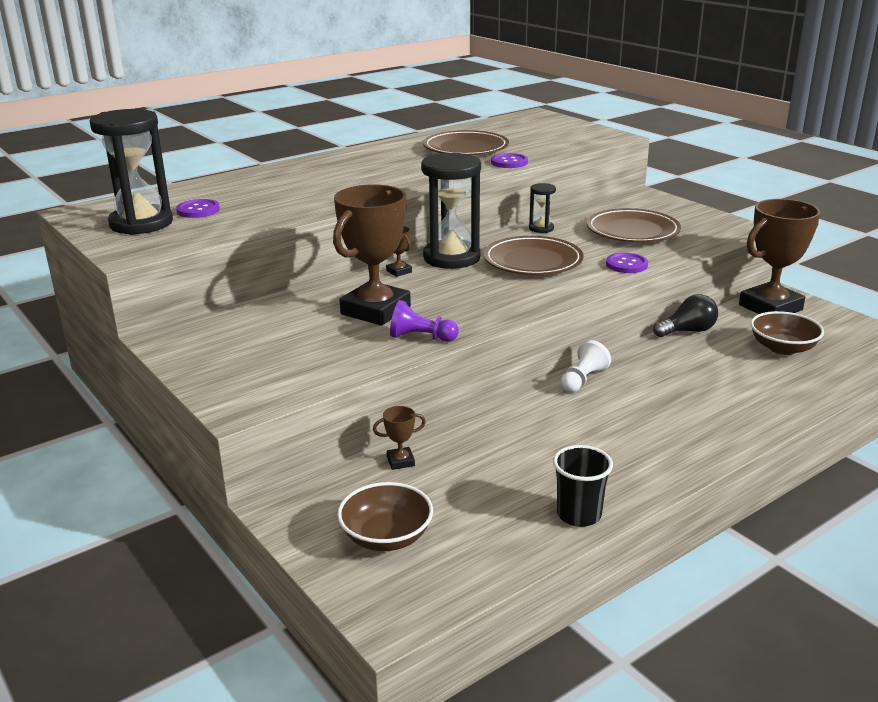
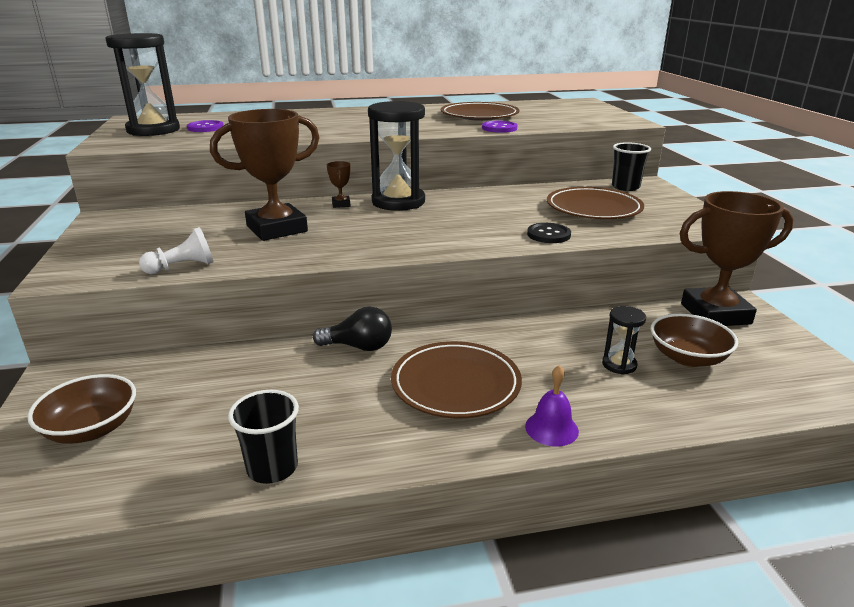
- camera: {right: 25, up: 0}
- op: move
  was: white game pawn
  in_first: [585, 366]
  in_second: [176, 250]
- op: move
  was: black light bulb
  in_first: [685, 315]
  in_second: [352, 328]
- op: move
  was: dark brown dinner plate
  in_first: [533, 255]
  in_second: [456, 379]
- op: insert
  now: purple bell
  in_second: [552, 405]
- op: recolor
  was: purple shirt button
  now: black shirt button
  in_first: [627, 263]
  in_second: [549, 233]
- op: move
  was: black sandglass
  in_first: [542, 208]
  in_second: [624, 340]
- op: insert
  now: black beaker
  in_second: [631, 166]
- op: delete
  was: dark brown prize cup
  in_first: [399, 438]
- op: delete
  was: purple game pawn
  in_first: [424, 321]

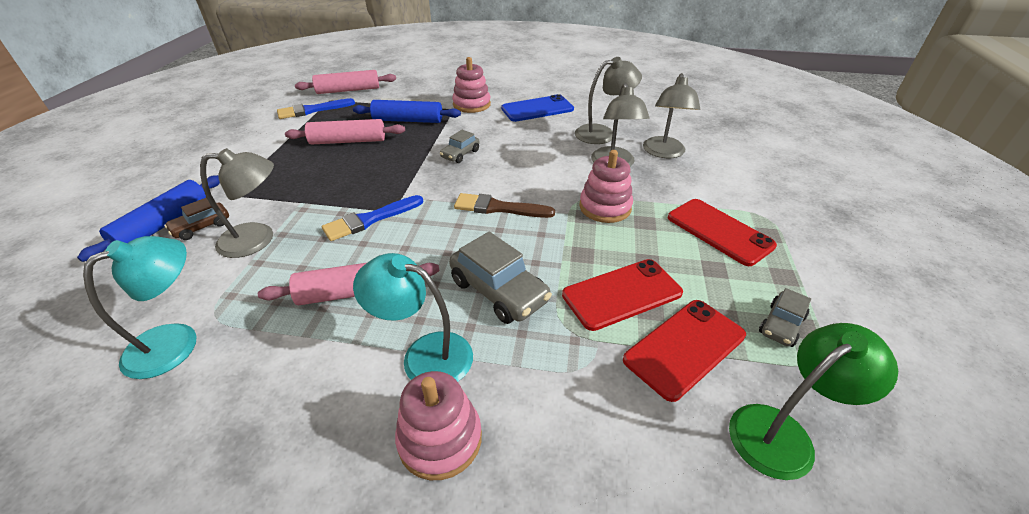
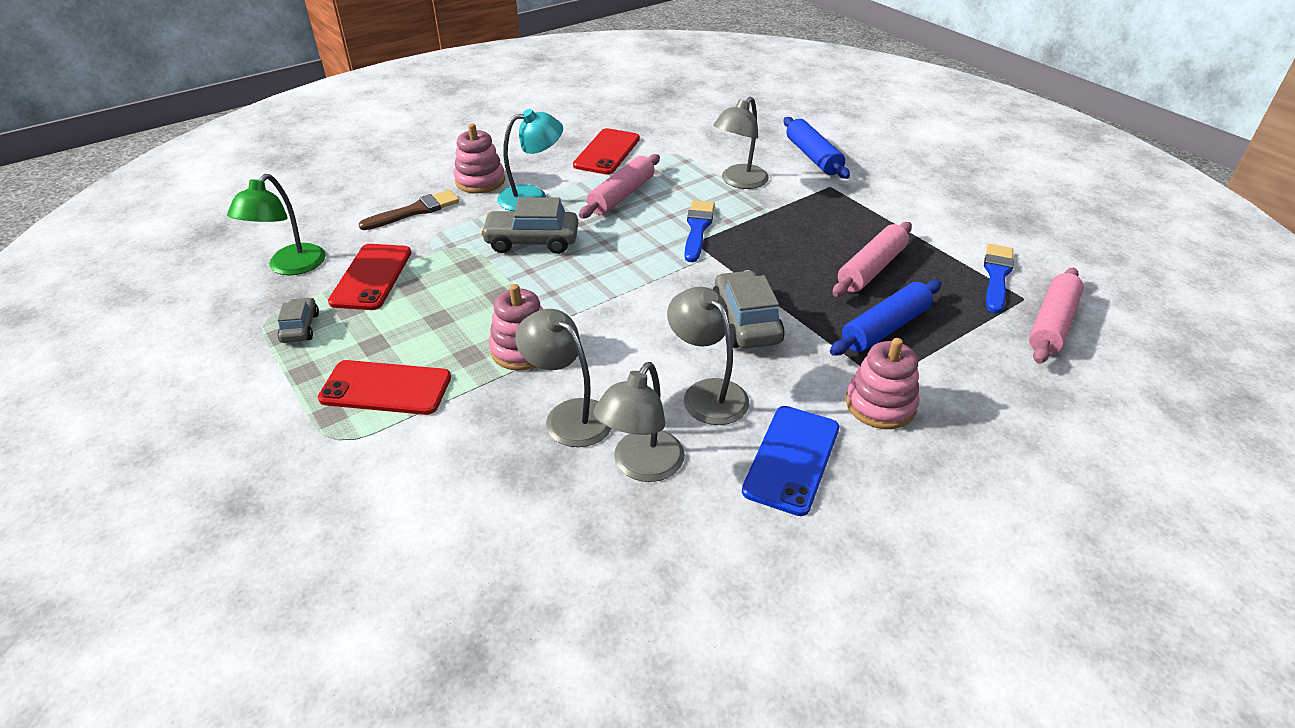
- camera: {right: 135, up: 0}
- op: move
  was: dark brown brush
  in_first: [504, 205]
  in_second: [409, 210]
- op: move
  was: crimson phone
  in_first: [622, 295]
  in_second: [606, 151]
- op: move
  was: gray desk lamp
  in_first: [671, 115]
  in_second: [708, 356]
- op: resize
  was: gray toy car
  in_first: [460, 146]
  in_second: [749, 309]
  ratio: 1.73
- op: delete
  was: turquoise desk lamp
  in_first: [139, 307]
- op: delete
  was: dark brown toy car
  in_first: [196, 219]

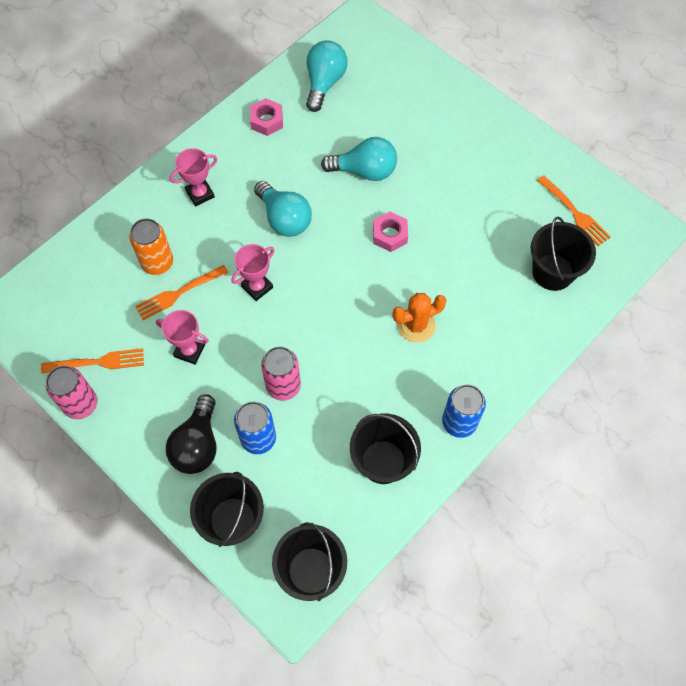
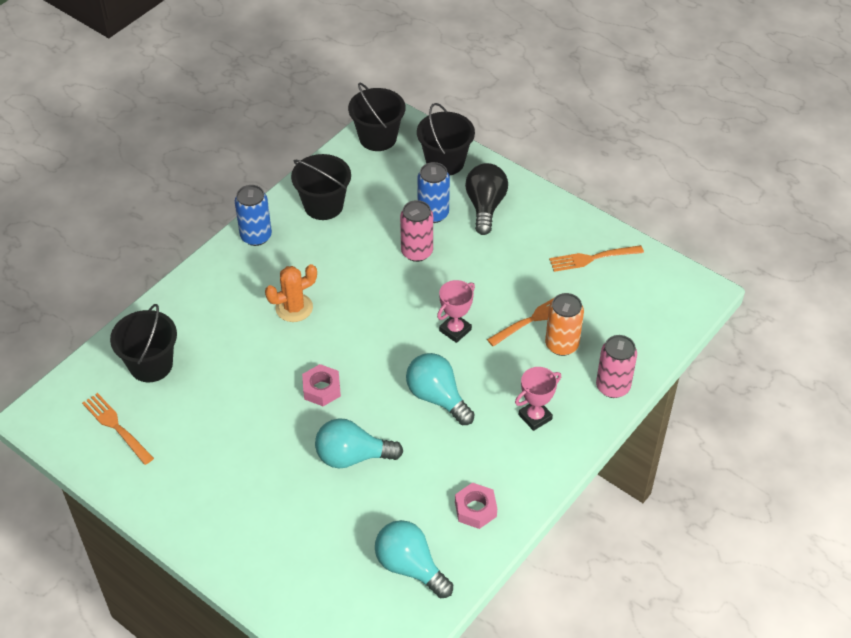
- camera: {right: 175, up: -15}
- op: rotate
  was: turquoise light bulb
  in_first: [327, 76]
  in_second: [414, 559]
  clockwise: 120
- op: move
  was: pink tin
  in_first: [71, 392]
  in_second: [616, 366]
- op: delete
  was: pink prize cup
  in_first: [182, 337]

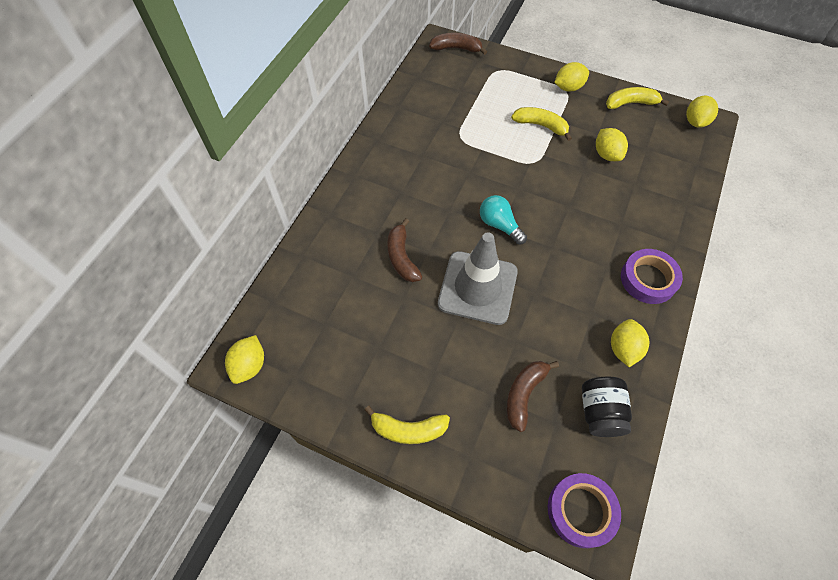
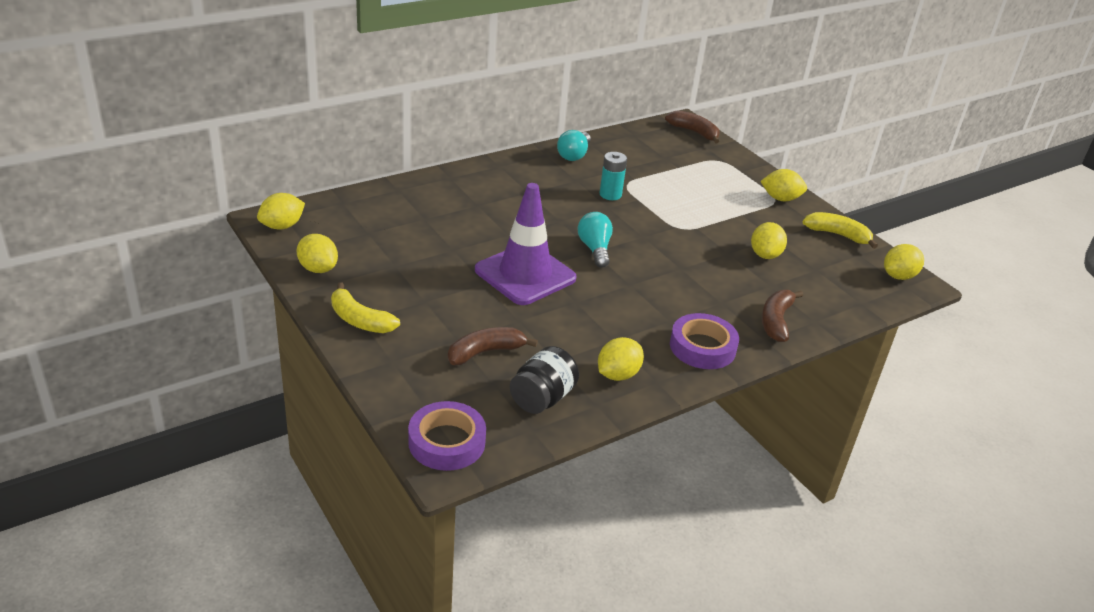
- camera: {right: 30, up: -25}
- op: insert
  now: bright yellow citrus fruit
  in_second: [317, 253]
- op: recolor
  was: gray safety cone
  now: purple safety cone
  in_first: [478, 278]
  in_second: [525, 244]
- op: insert
  now: turquoise light bulb
  in_second: [574, 145]
- op: insert
  now: turquoise battery
  in_second: [613, 176]
- op: move
  was: dark brown banana
  in_first: [405, 250]
  in_second: [782, 316]
- op: delete
  was: bright yellow banana
  in_first: [541, 124]

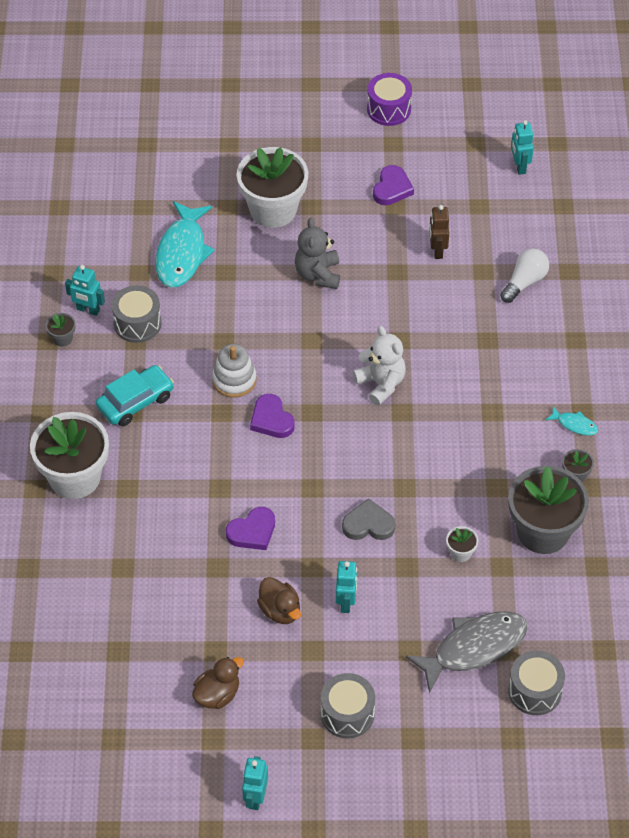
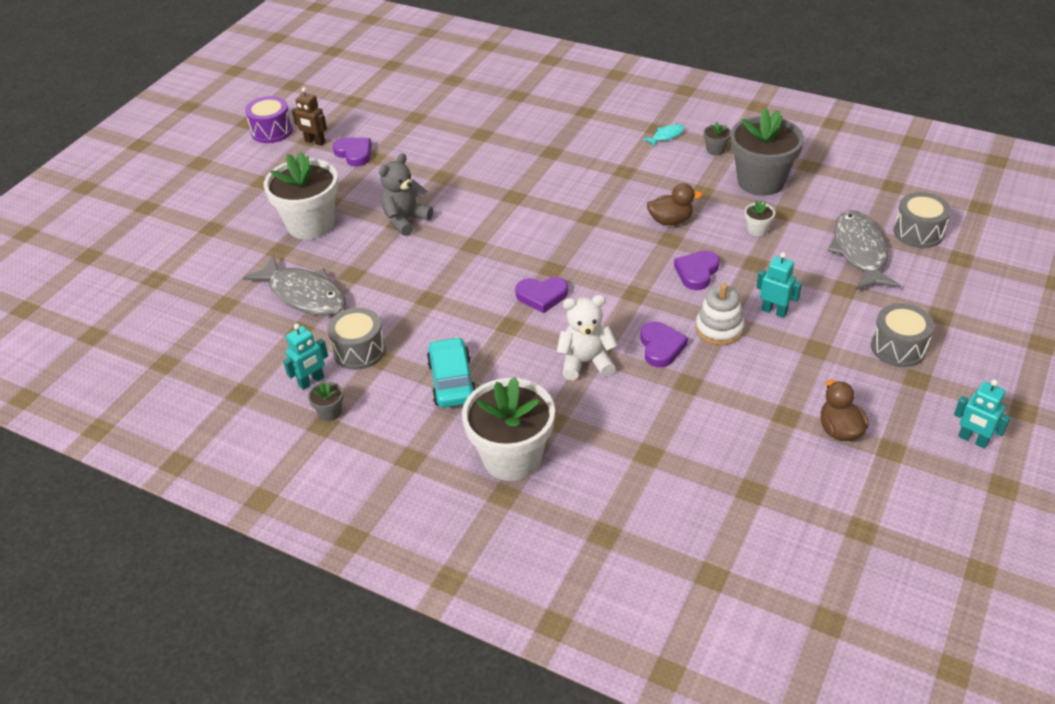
- camera: {right: -60, up: -10}
- op: recolor
  was: turquoise toy fish
  now: gray toy fish
  in_first: [185, 244]
  in_second: [294, 285]
- op: move
  was: dark brown toy robot
  in_first: [439, 232]
  in_second: [309, 116]
- op: rotate
  was: gray teddy bear
  in_first: [317, 253]
  in_second: [406, 194]
  clockwise: 105
- op: move
  was: white teddy bear
  in_first: [379, 366]
  in_second: [587, 337]
- op: move
  was: dark brown rubber duck
  in_first: [279, 600]
  in_second: [674, 204]
- op: recolor
  was: gray love heart
  now: purple love heart
  in_first: [369, 519]
  in_second: [697, 270]
- op: move
  was: white stacking toy
  in_first: [234, 371]
  in_second: [720, 314]
- op: delete
  was: white light bulb
  in_first: [524, 276]
- op: delete
  was: turquoise toy robot
  in_first: [522, 147]

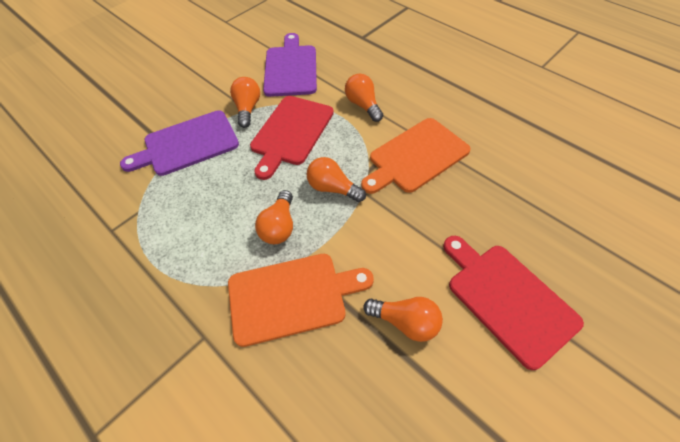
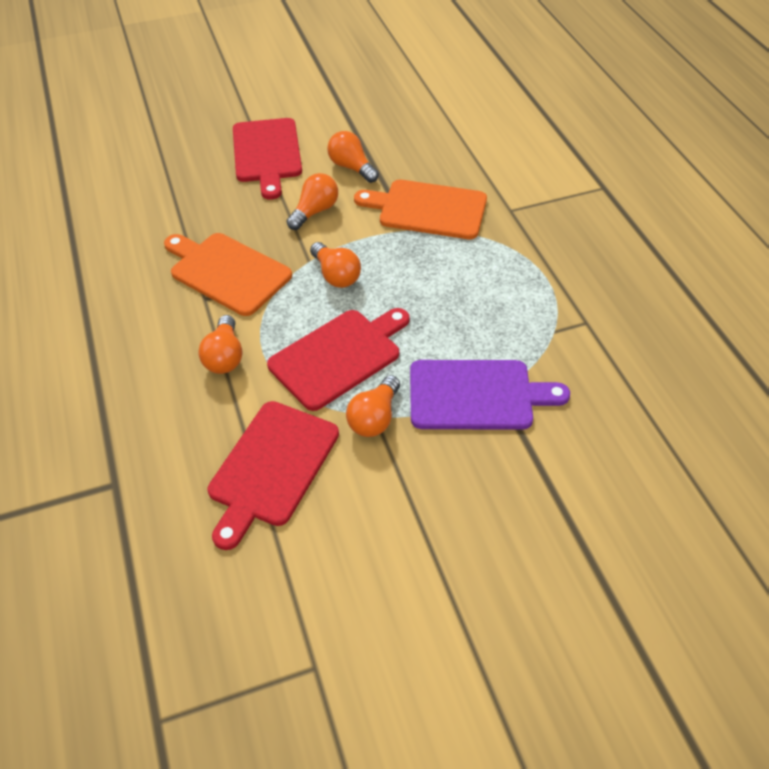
- camera: {right: -155, up: -5}
- op: rotate
  was: orange-coloured cutting board
  in_first: [416, 156]
  in_second: [228, 274]
  clockwise: -135
- op: recolor
  was: purple cutting board
  now: crimson cutting board
  in_first: [290, 65]
  in_second: [273, 475]
- op: move
  was: orange-coloured light bulb
  in_first: [274, 217]
  in_second: [312, 201]

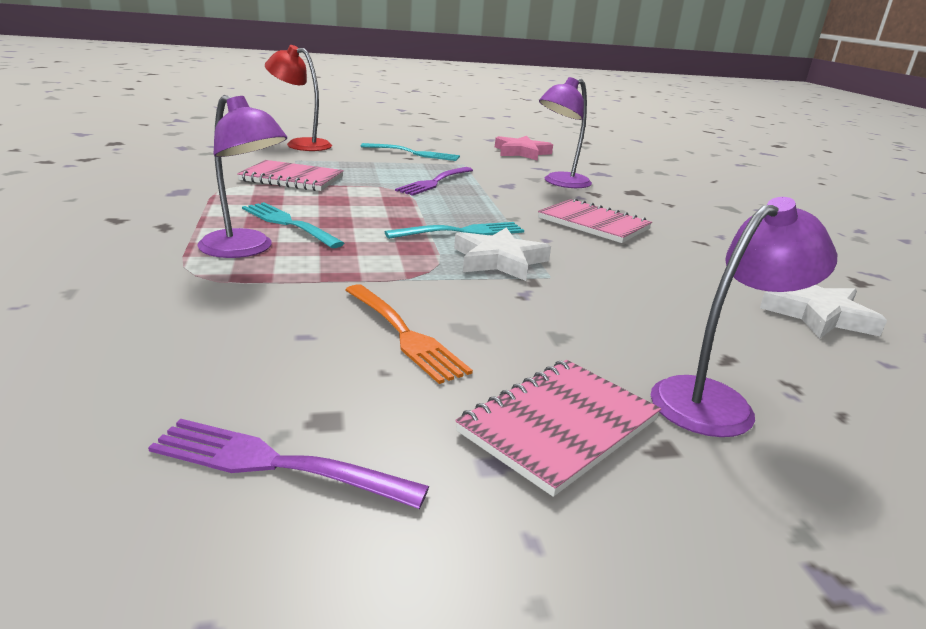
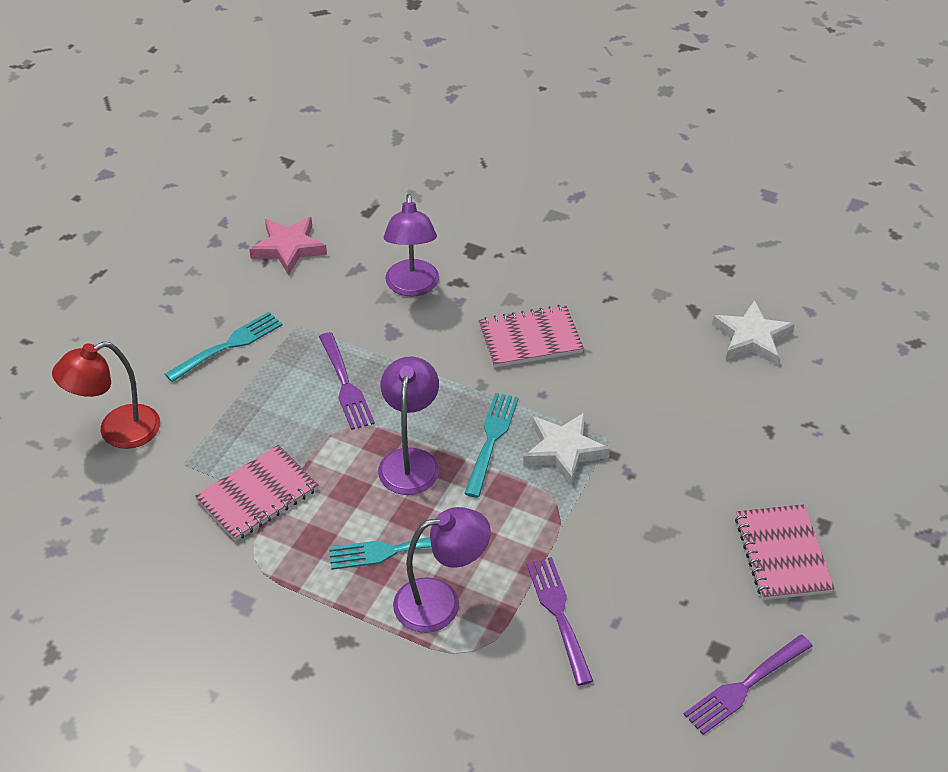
- camera: {right: -50, up: 20}
- op: move
  was: purple desk lamp
  in_first: [744, 317]
  in_second: [408, 426]
- op: insert
  now: purple fork
  in_second: [559, 621]
- op: delete
  was: orange-coloured fork
  in_first: [409, 334]

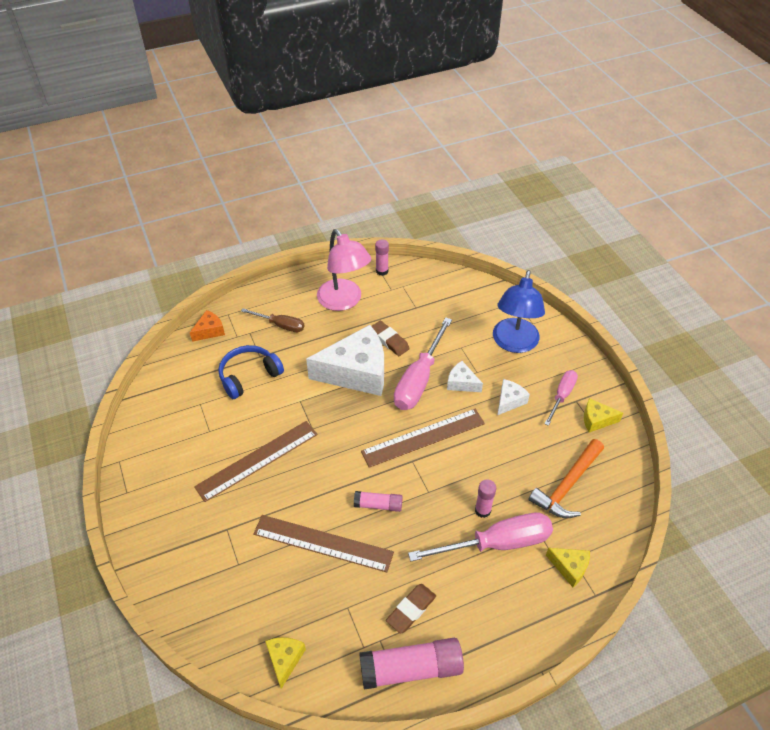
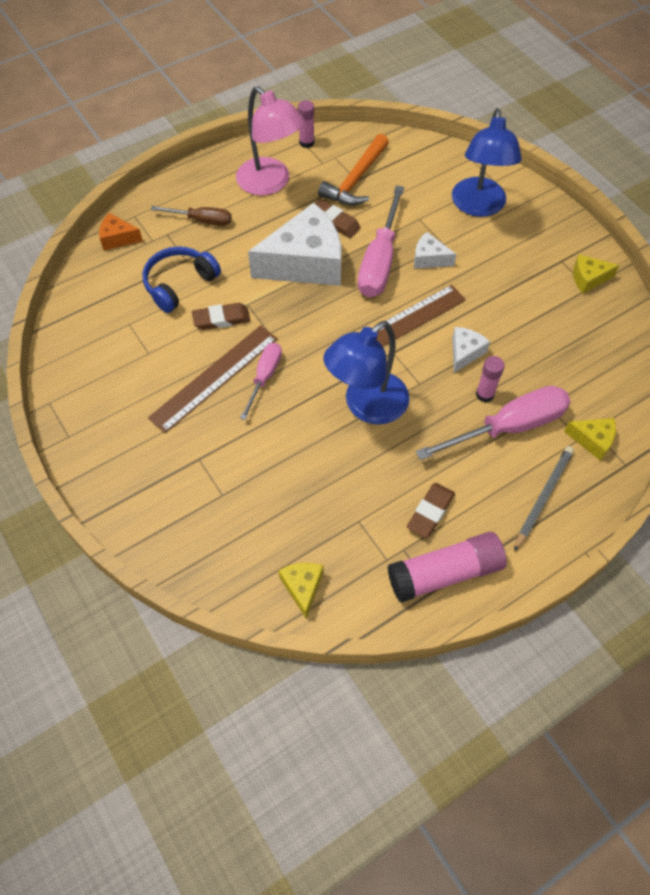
- camera: {right: -10, up: 10}
- op: rotate
  was: orange-coloured piece of cheese
  in_first: [207, 326]
  in_second: [121, 231]
  clockwise: -120
- op: insert
  now: dark brown eraser
  in_second: [221, 316]
- op: move
  was: pink screwdriver
  in_first: [561, 398]
  in_second: [261, 381]
- op: move
  was: orange-coloured hammer
  in_first: [566, 478]
  in_second: [353, 169]
- op: replace
  was: pink glue
  now: cobalt desk lamp
  in_first: [378, 501]
  in_second: [366, 373]
- op: move
  was: white piece of cheese
  in_first: [514, 397]
  in_second: [471, 350]
- op: insert
  now: gray pencil
  in_second: [544, 498]
- op: delete
  was: dark brown straightedge
  in_first: [323, 543]

